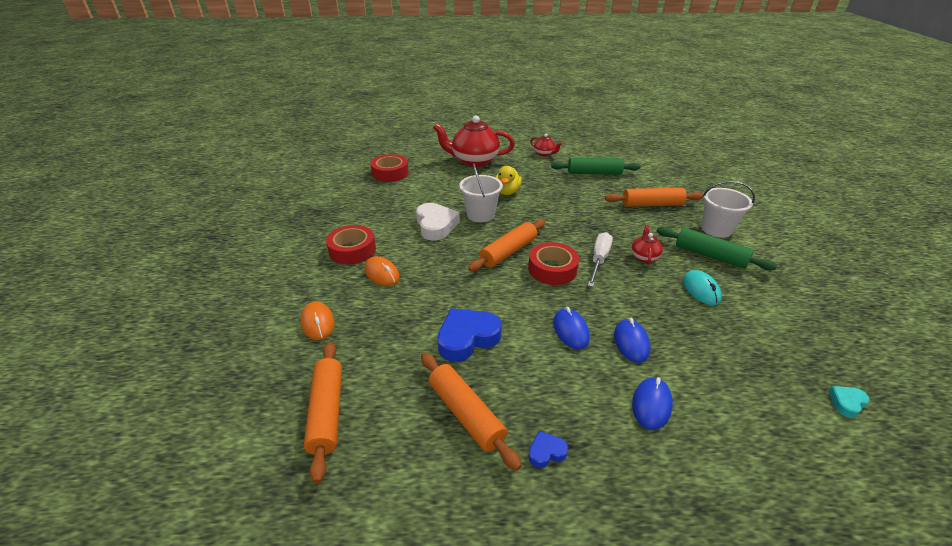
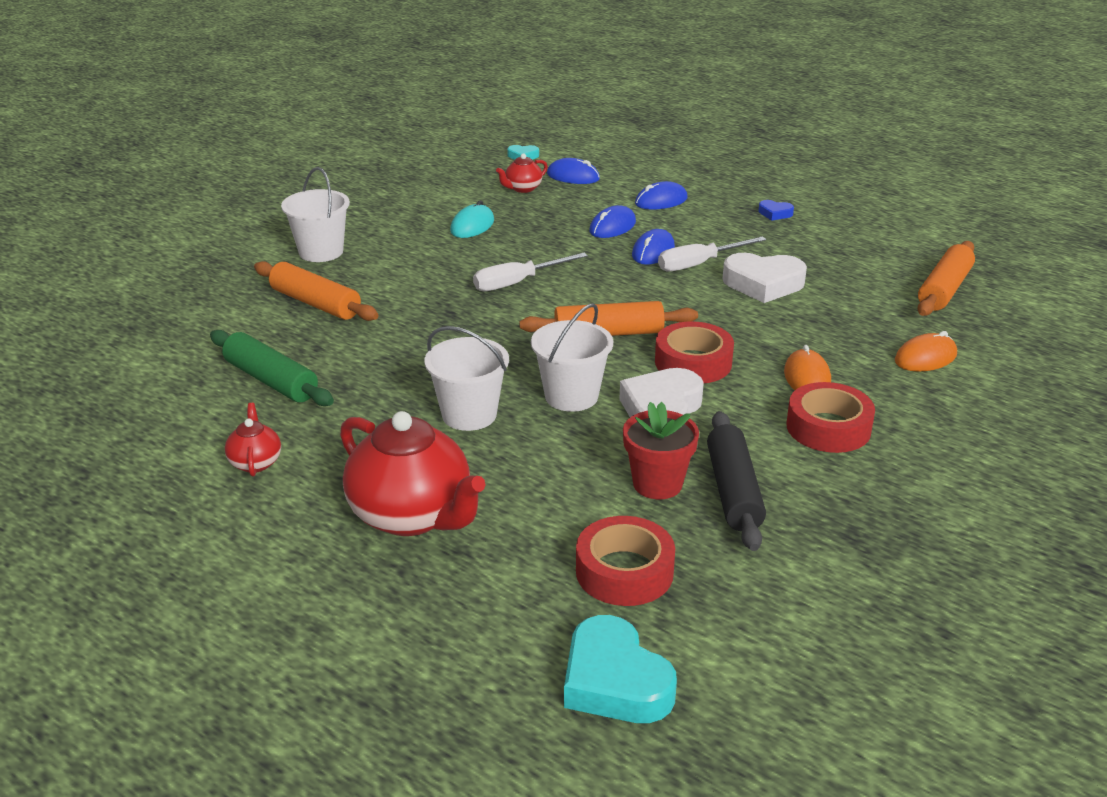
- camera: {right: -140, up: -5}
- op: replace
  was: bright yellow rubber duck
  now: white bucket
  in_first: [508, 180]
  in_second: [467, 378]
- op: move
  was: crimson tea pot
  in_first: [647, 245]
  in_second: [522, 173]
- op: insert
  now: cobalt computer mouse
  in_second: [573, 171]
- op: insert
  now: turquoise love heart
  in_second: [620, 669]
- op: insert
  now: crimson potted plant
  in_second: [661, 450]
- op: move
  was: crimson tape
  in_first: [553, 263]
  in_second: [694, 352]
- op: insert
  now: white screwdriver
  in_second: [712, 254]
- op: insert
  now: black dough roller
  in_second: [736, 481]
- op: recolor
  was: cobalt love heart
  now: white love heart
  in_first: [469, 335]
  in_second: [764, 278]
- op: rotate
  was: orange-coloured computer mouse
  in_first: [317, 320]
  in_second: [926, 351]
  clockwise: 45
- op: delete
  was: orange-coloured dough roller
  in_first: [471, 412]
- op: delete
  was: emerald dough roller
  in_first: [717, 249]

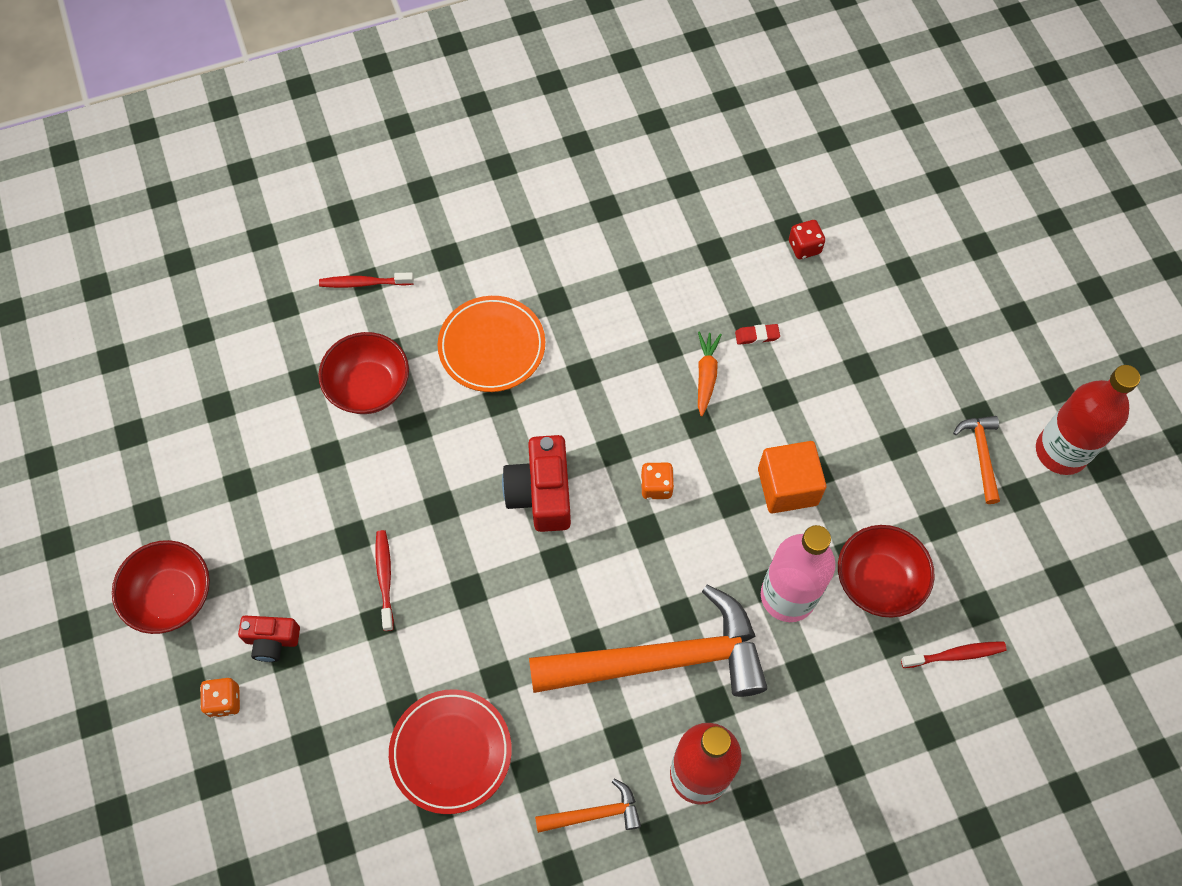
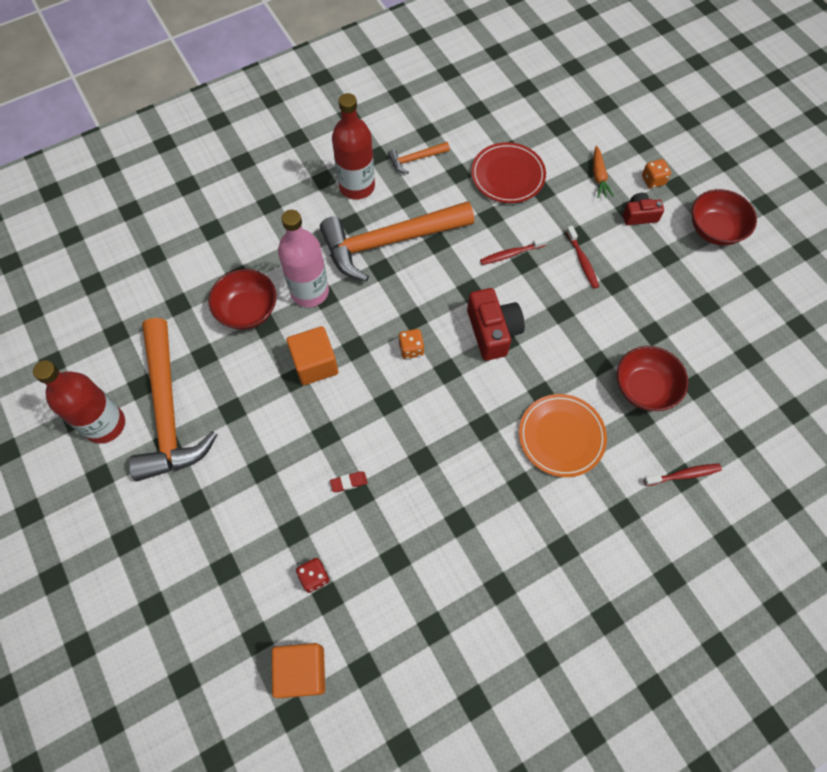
- camera: {right: 170, up: 0}
- op: resize
  was: orange-coloured hammer
  in_first: [976, 460]
  in_second: [173, 399]
  ratio: 2.34
- op: insert
  now: orange-coloured cube
  in_second: [298, 670]
- op: move
  was: crimson tooth brush
  in_first: [954, 654]
  in_second: [514, 250]
- op: move
  was: orange-coloured carrot
  in_first: [710, 374]
  in_second: [603, 172]

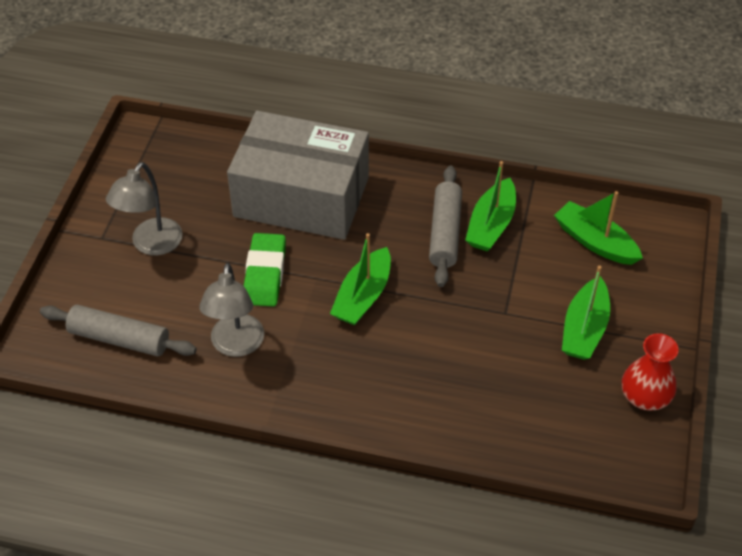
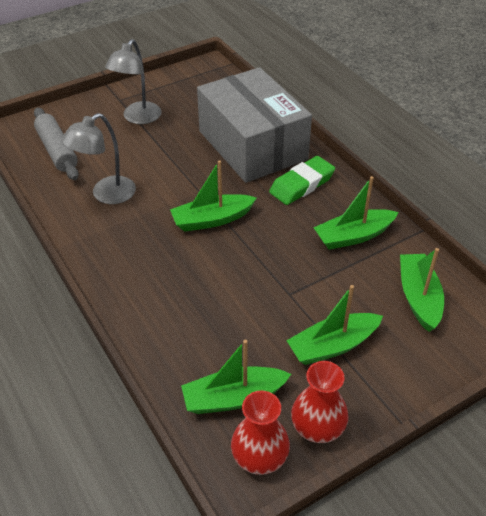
- camera: {right: 45, up: -5}
- op: rotate
  was: gray desk lamp
  in_first: [144, 209]
  in_second: [133, 81]
  clockwise: -45
- op: insert
  now: emerald boat
  in_second: [236, 377]
- op: insert
  now: crimson tall vase
  in_second: [260, 433]
- op: move
  was: emerald eraser
  in_first: [265, 270]
  in_second: [302, 180]
- op: delete
  was: gray dough roller
  in_first: [445, 226]

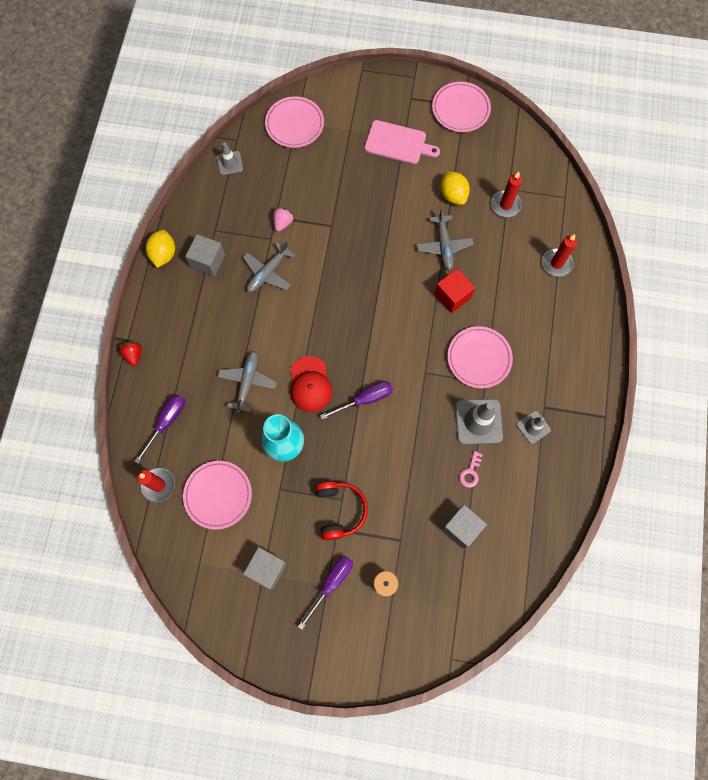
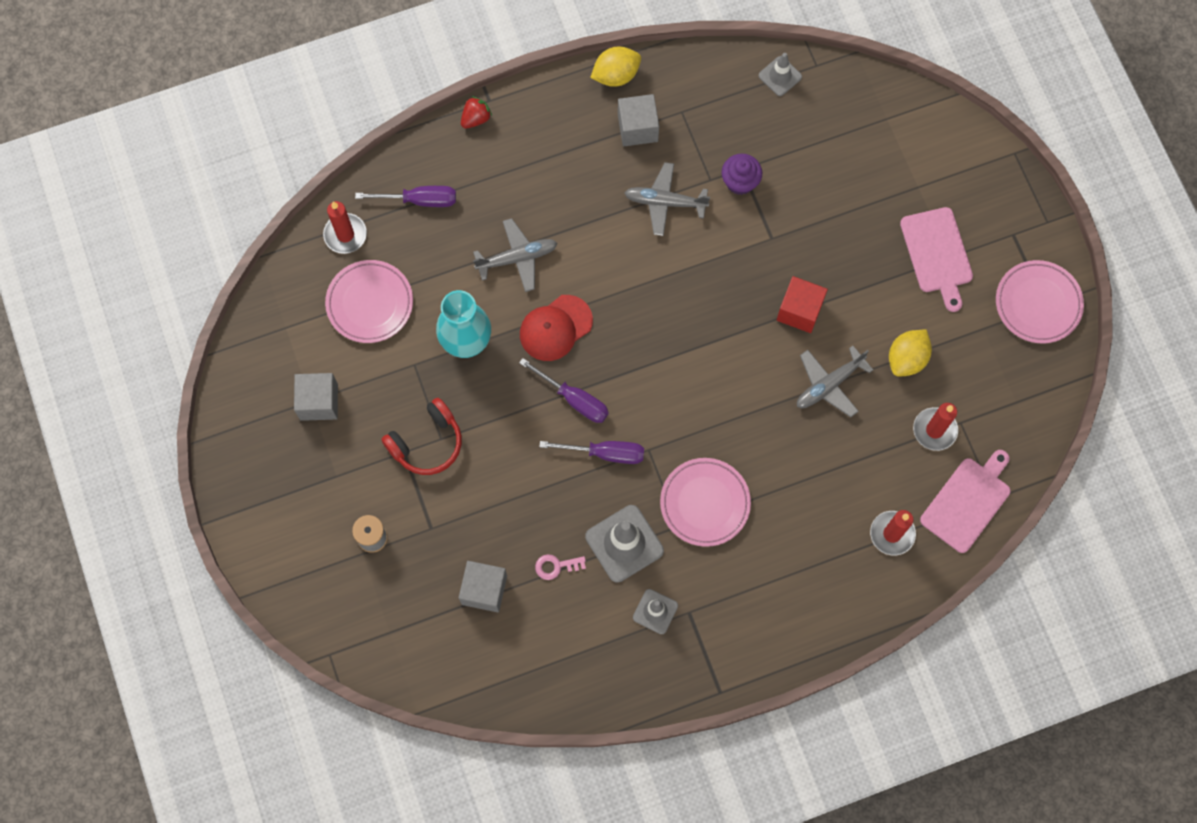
- camera: {right: 60, up: 0}
- op: move
  was: purple screwdriver
  in_first: [325, 593]
  in_second: [591, 452]
- op: replace
  was: pink strawberry
  now: purple fairy cake
  in_first: [283, 219]
  in_second: [741, 174]
- op: move
  was: crimson cube
  in_first: [454, 290]
  in_second: [802, 304]
- op: insert
  now: pink cutting board
  in_second: [965, 501]
- op: delete
  was: pink dinner plate
  in_first: [294, 122]

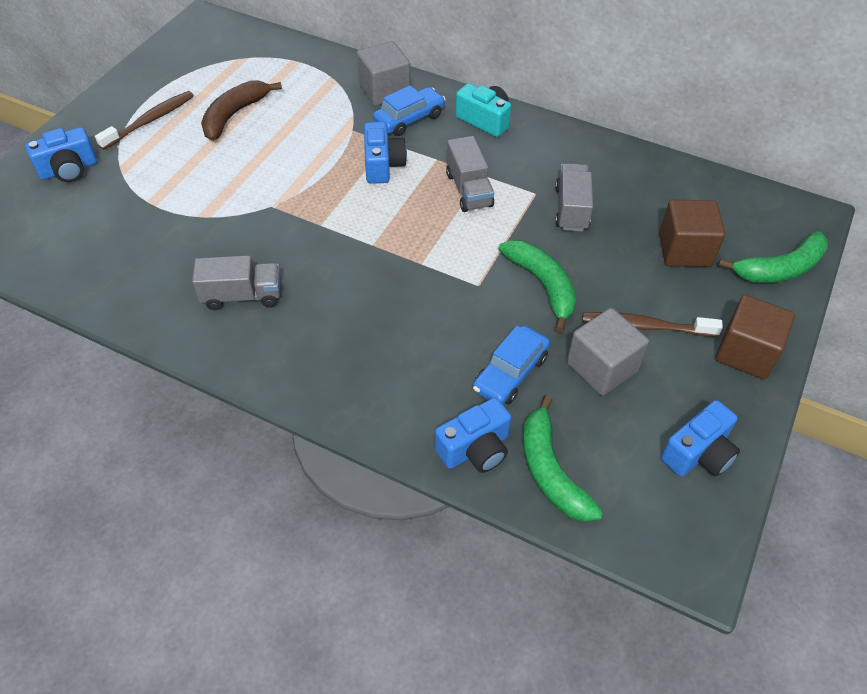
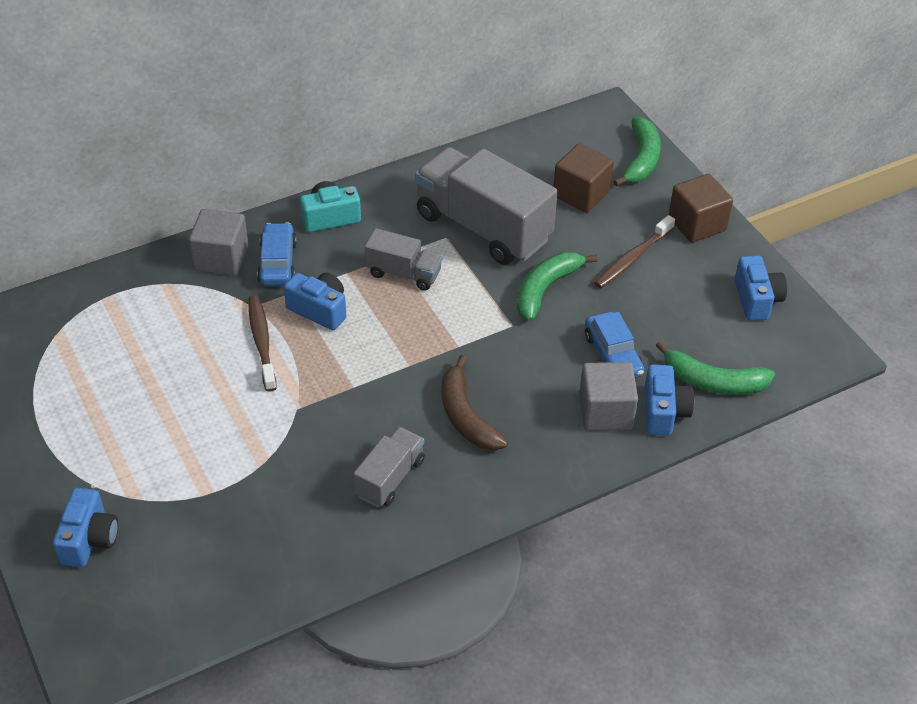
- camera: {right: -55, up: -5}
- op: move
  was: dark brown tooth brush
  in_first: [144, 120]
  in_second: [262, 343]
- op: resize
  was: gray toy truck
  in_first: [574, 197]
  in_second: [486, 206]
  ratio: 1.96
- op: move
  was: dark brown banana
  in_first: [241, 110]
  in_second: [474, 403]
- op: rotate
  was: emerald banana
  in_first: [537, 286]
  in_second: [557, 286]
  clockwise: -60
- op: move
  was: gray cube
  in_first: [608, 352]
  in_second: [608, 396]

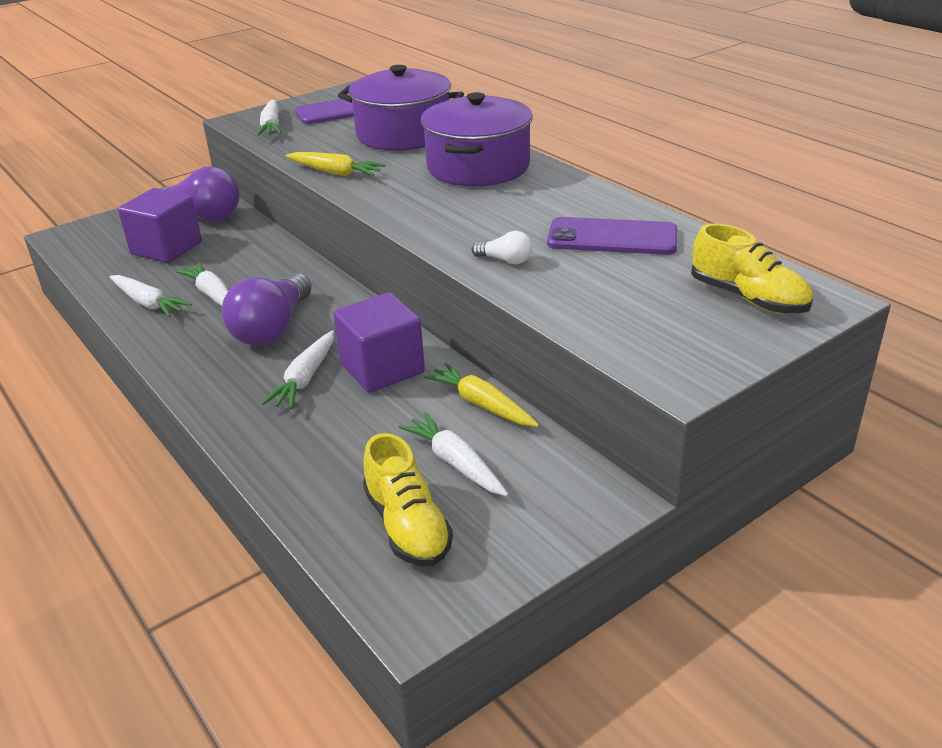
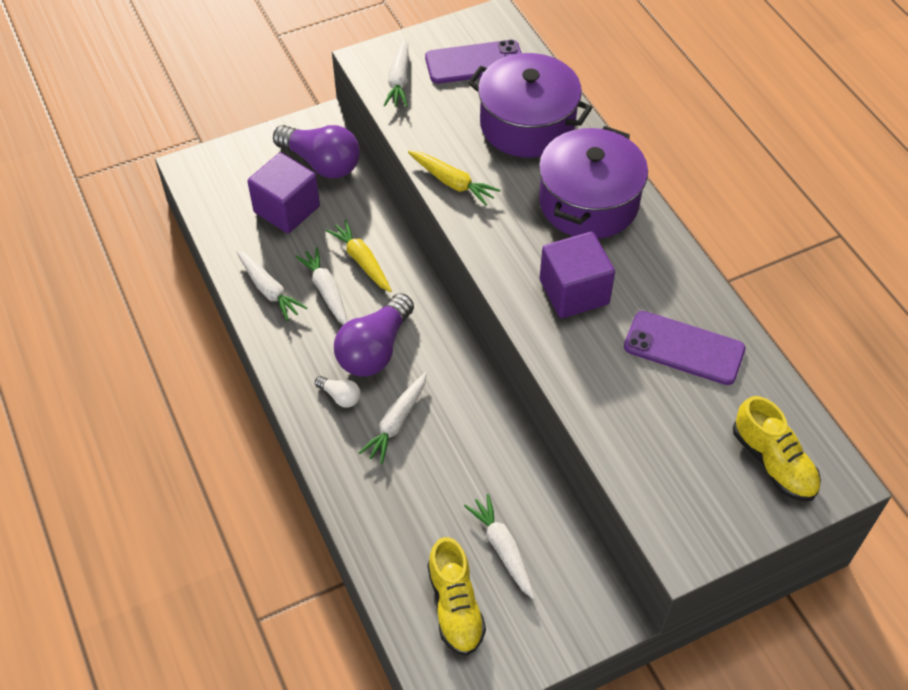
- camera: {right: 10, up: 20}
- op: move
  was: white light bulb
  in_first: [502, 247]
  in_second: [337, 392]
- op: move
  was: bright yellow carrot
  in_first: [481, 394]
  in_second: [359, 256]
- op: move
  was: purple cube
  in_first: [379, 342]
  in_second: [577, 275]

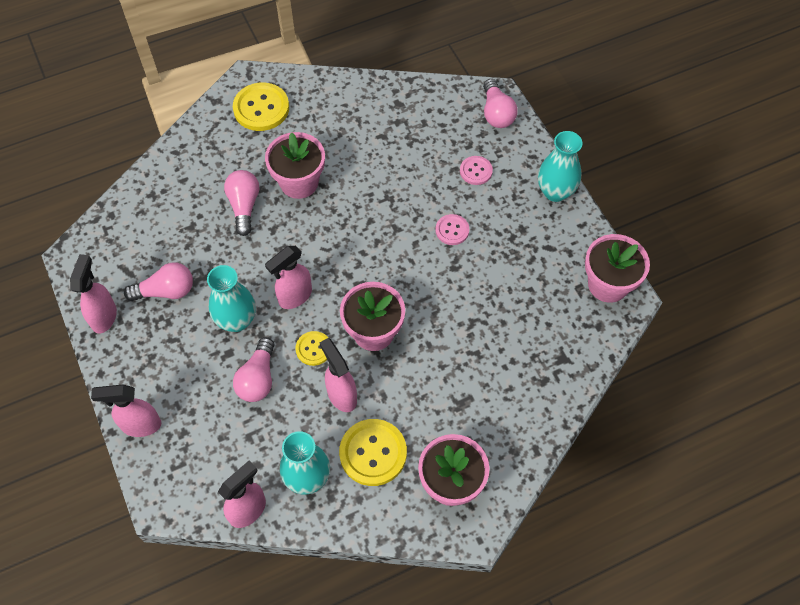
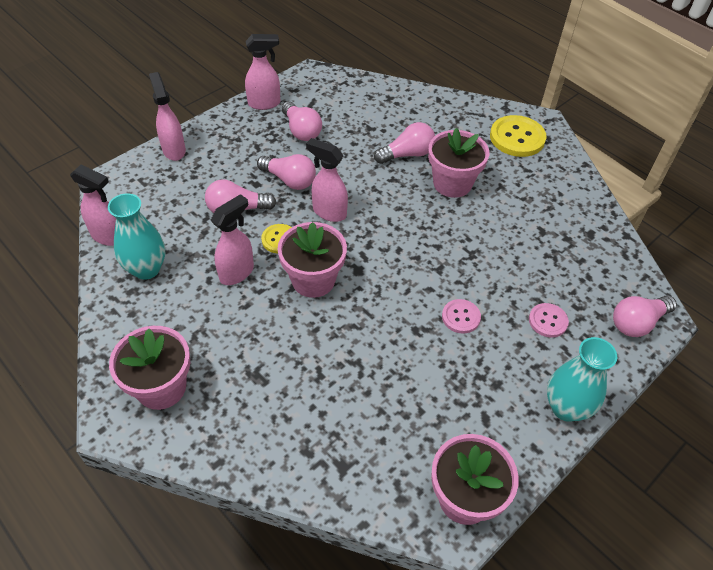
- camera: {right: 70, up: -10}
- op: replace
  was: turquoise tall vase
  now: pink light bulb
  in_first: [231, 298]
  in_second: [286, 172]
- op: delete
  was: bright yellow shirt button
  in_first: [373, 452]

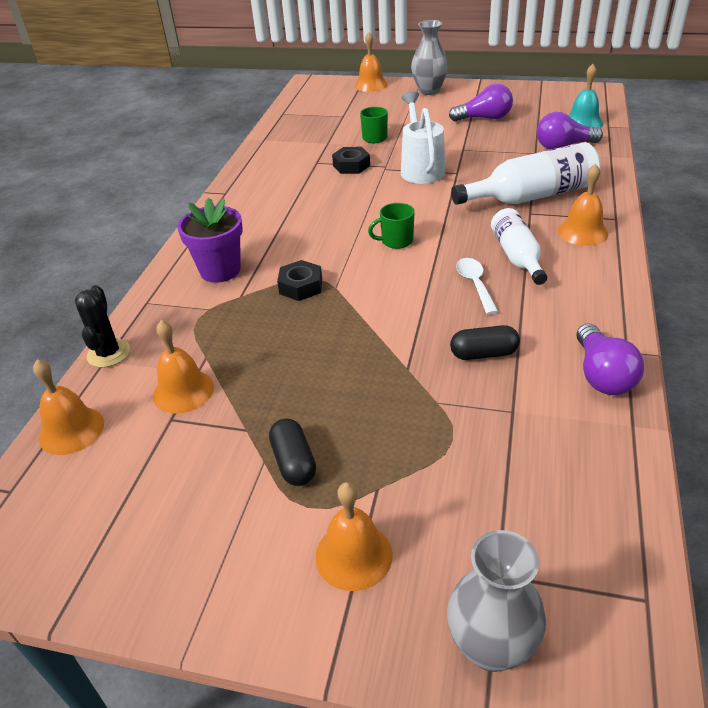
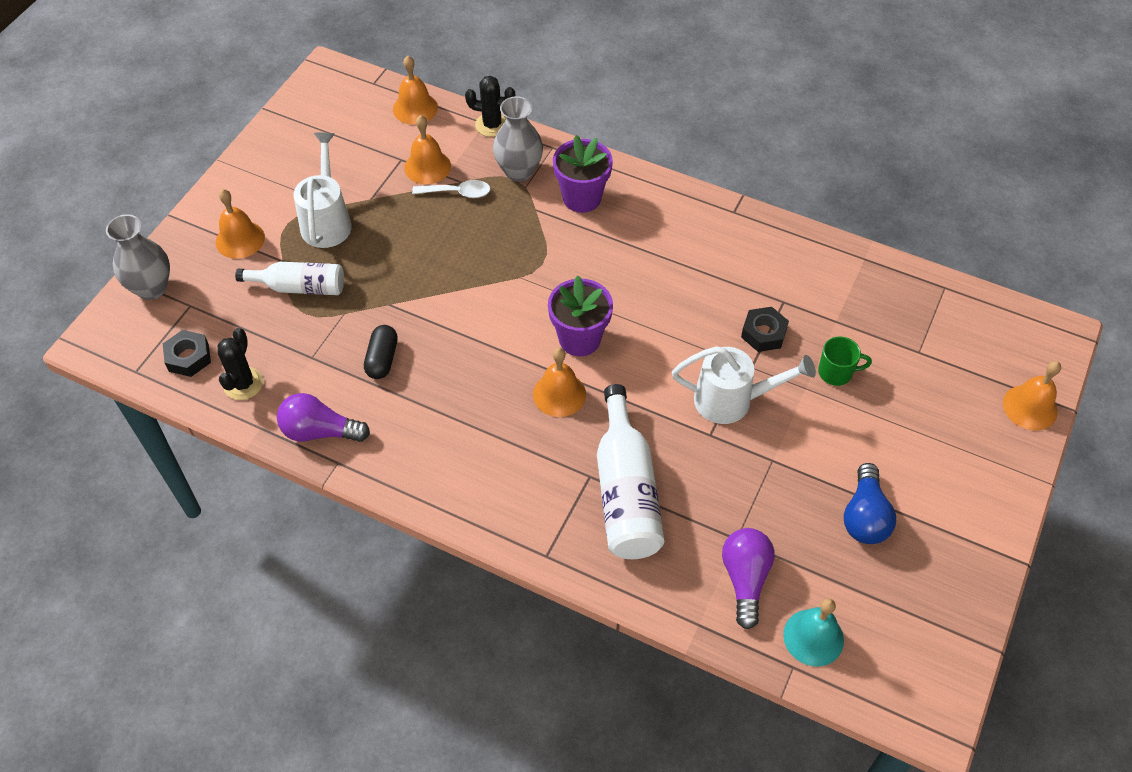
- camera: {right: 100, up: 15}
- op: move
  was: black hexagon nut
  in_first: [299, 280]
  in_second: [187, 353]
- op: insert
  now: black prickly plant
  in_second: [240, 364]
- op: move
  was: white flask
  in_first: [519, 246]
  in_second: [289, 278]
- op: replace
  was: black capsule
  now: white watering can
  in_first: [292, 452]
  in_second: [323, 190]
- op: move
  was: white teaspoon
  in_first: [477, 286]
  in_second: [451, 189]
- op: move
  was: gray tall vase
  in_first: [430, 57]
  in_second: [518, 139]
- op: move
  was: orange-coloured bell
  in_first: [583, 205]
  in_second: [559, 382]
- op: replace
  was: emerald tea mug
  now: purple potted plant
  in_first: [391, 226]
  in_second: [580, 316]
- op: recolor
  was: purple light bulb
  now: cobalt light bulb
  in_first: [481, 103]
  in_second: [870, 503]

